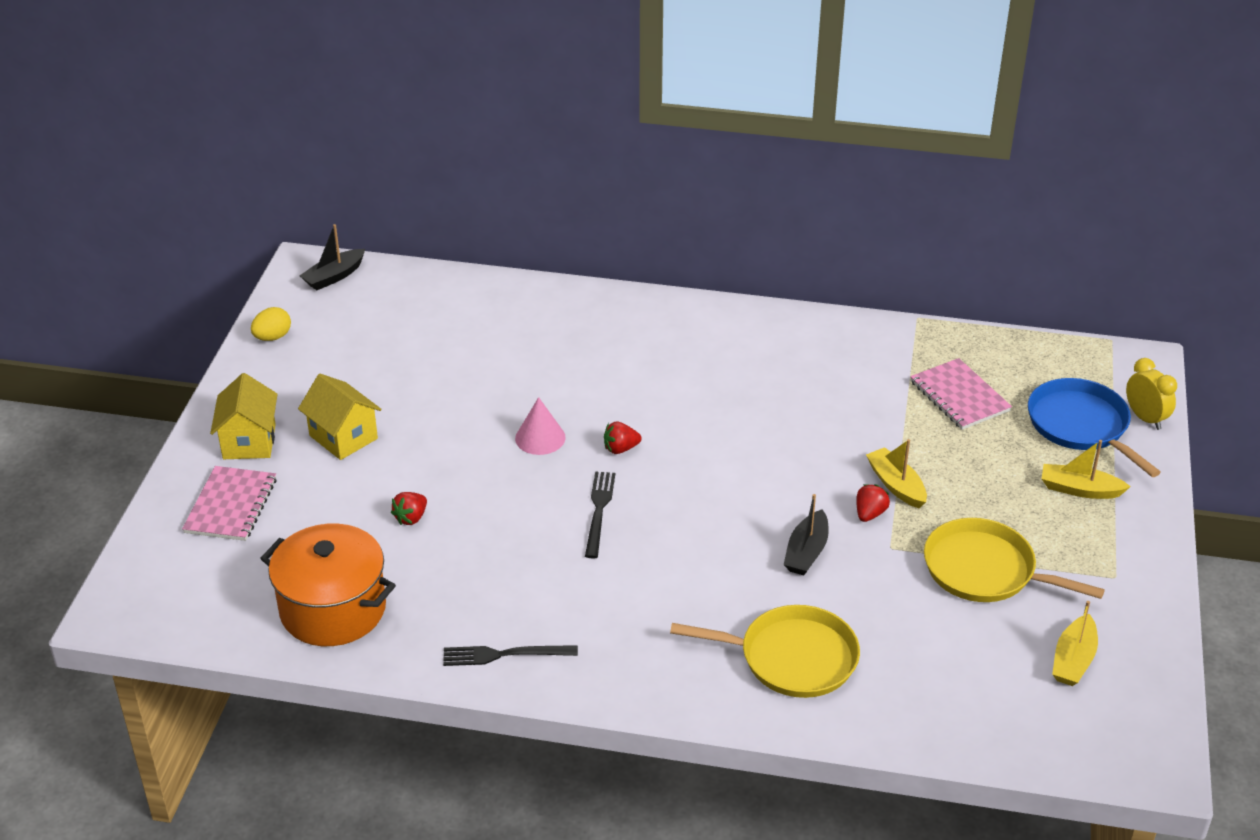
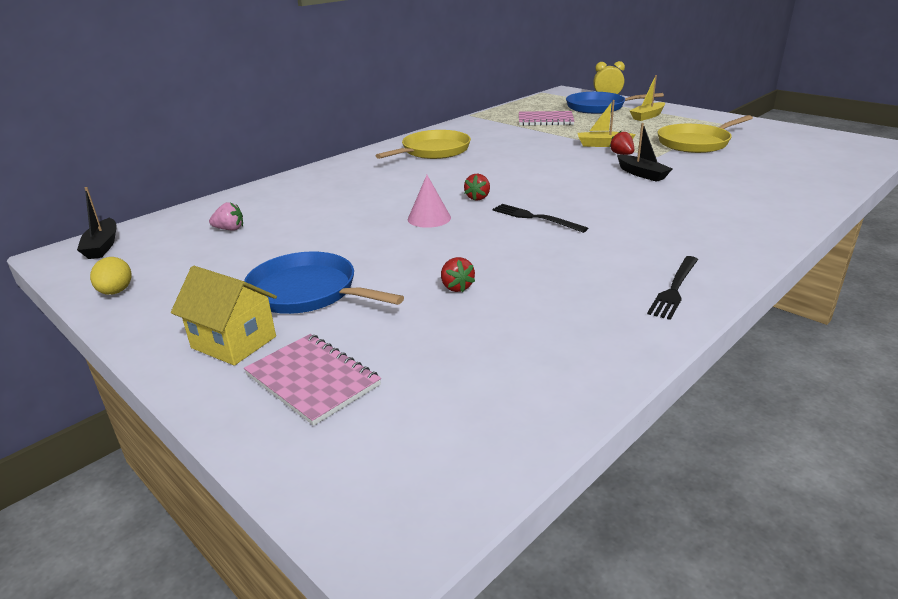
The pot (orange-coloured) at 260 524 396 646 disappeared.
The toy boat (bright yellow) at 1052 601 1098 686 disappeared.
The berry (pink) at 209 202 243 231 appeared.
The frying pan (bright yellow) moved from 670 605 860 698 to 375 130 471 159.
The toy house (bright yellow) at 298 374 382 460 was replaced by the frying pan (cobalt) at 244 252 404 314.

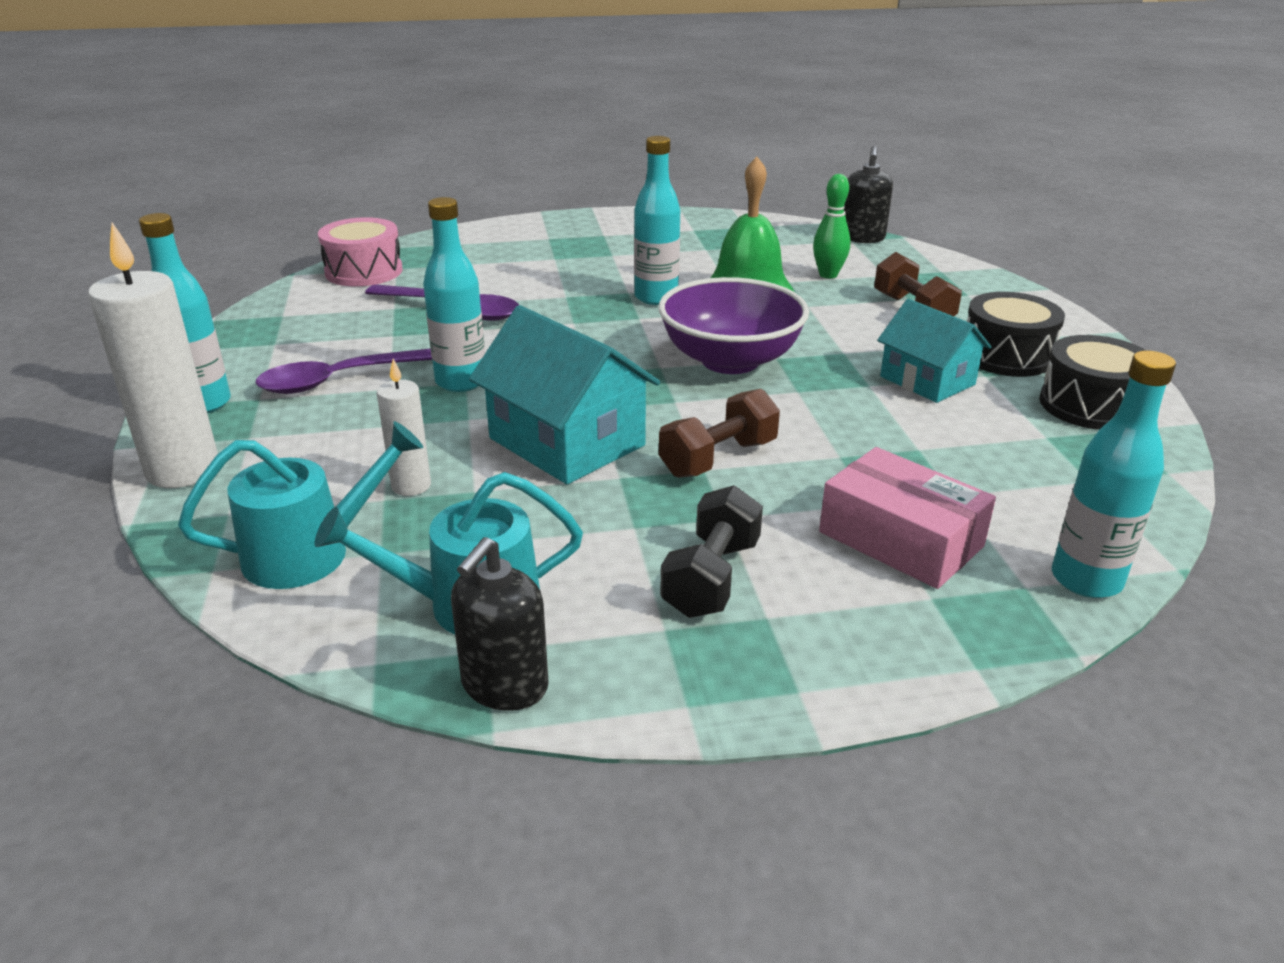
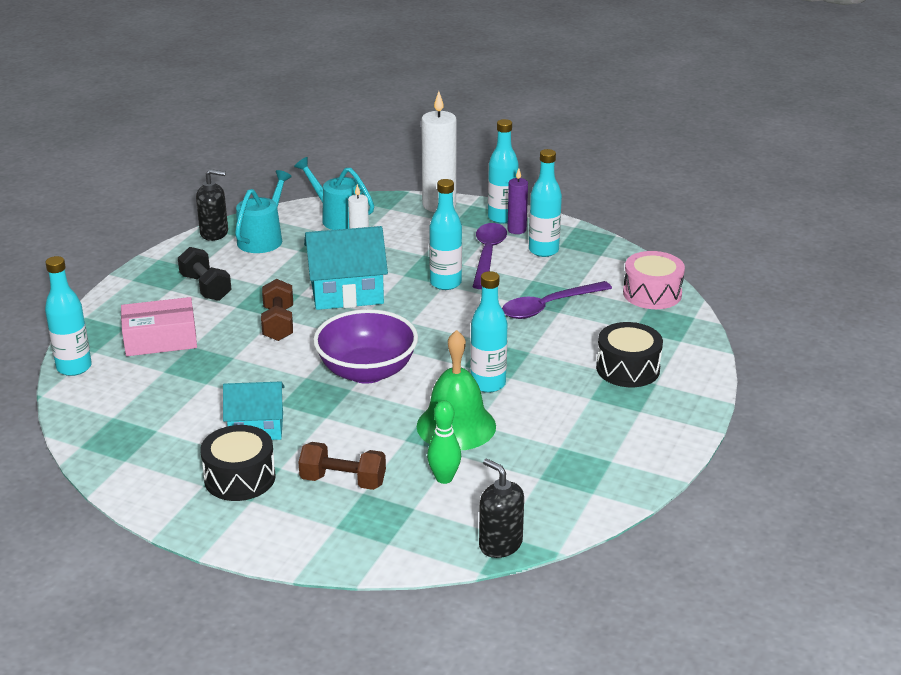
The pillar candle (purple) at 507 168 528 234 appeared.
The flask (turquoise) at 529 149 562 257 appeared.
The drum (ebony) moved from 1039 335 1146 430 to 596 322 663 387.
The watering pot (turquoise) at 178 421 423 589 turned 120 degrees clockwise.
The soap pump (ebony) at 451 537 549 711 turned 120 degrees clockwise.

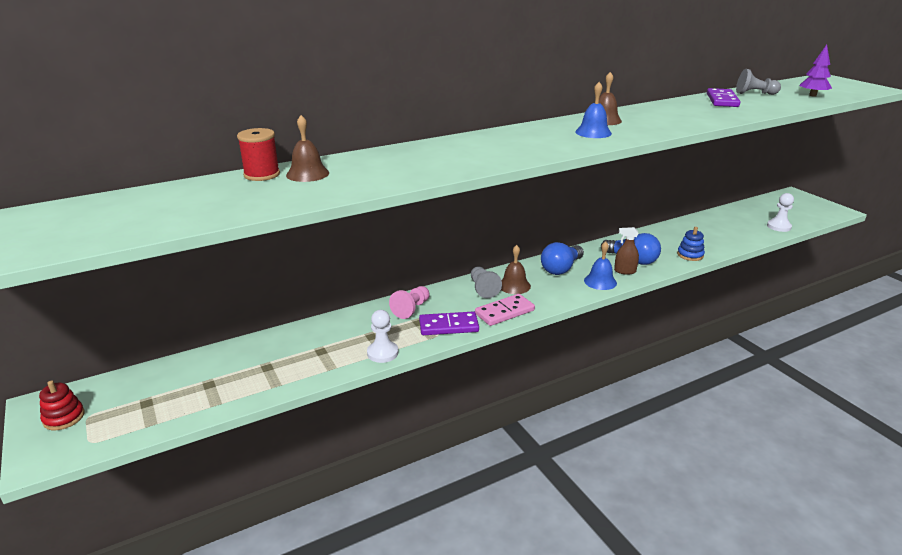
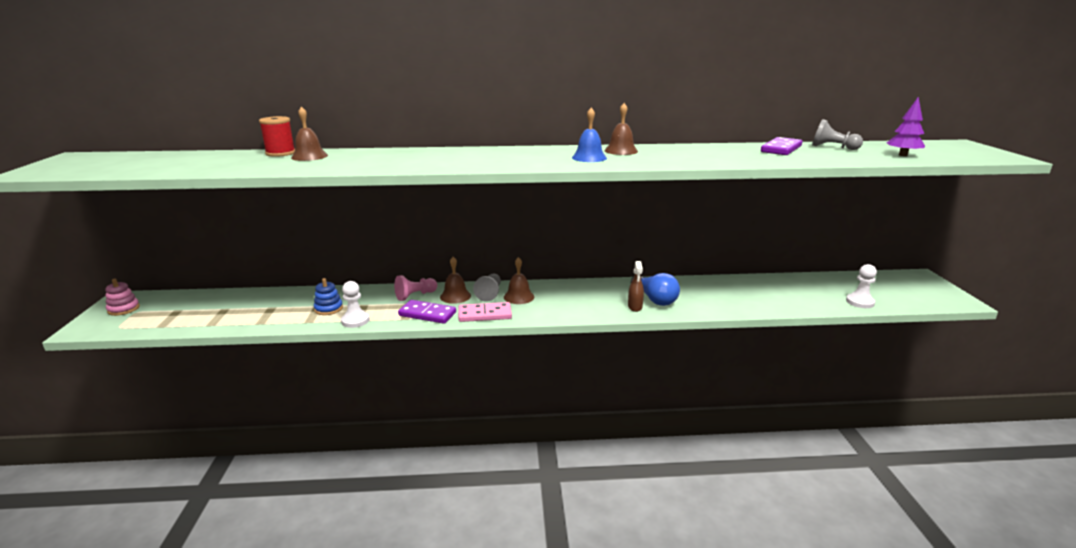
The lightbulb (cobalt) at 541 242 584 275 disappeared.
The bell (cobalt) at 584 241 617 290 disappeared.
The bell (dark brown) at 440 257 471 304 appeared.
The ring stacker (cobalt) moved from 677 227 705 261 to 314 278 343 315.
The ring stacker (red) at 39 381 85 430 became the ring stacker (pink) at 105 279 140 316.
The spray bottle (dark brown) at 614 227 639 275 turned 120 degrees counterclockwise.

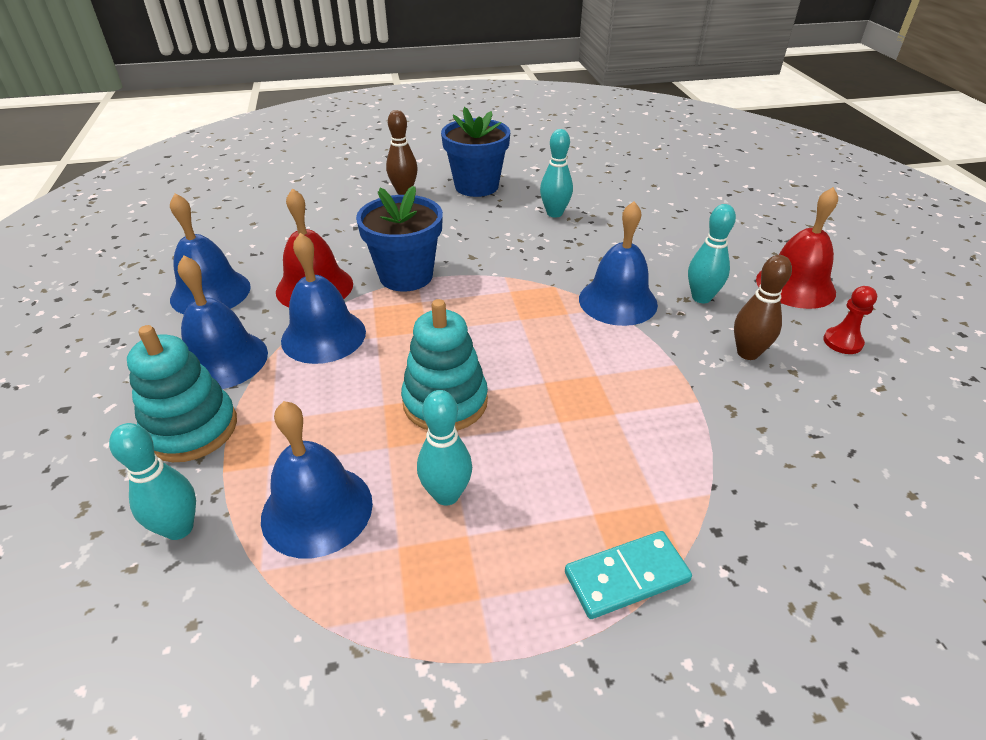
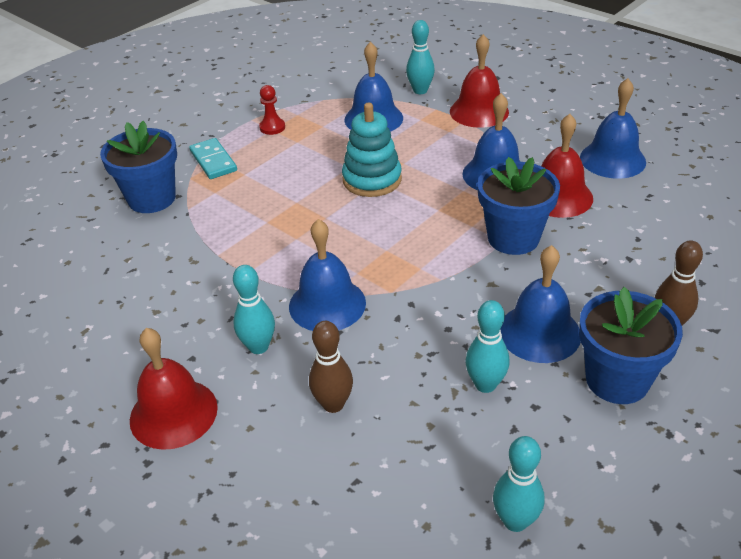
The flower pot (cobalt) at 100 121 177 213 appeared.
The bell (cobalt) moved from 178 255 268 389 to 500 245 581 363.
The tenpin (turquoise) moved from 417 390 472 506 to 493 436 545 532.
The tenpin (dark brown) moved from 734 255 792 360 to 309 321 353 413.
The pawn (red) moved from 823 286 877 354 to 259 85 285 135.
The ring stacker (turquoise) at 127 325 237 462 was replaced by the bell (red) at 450 34 509 128.
The domino piece (turquoise) at 565 531 692 619 turned 60 degrees counterclockwise.

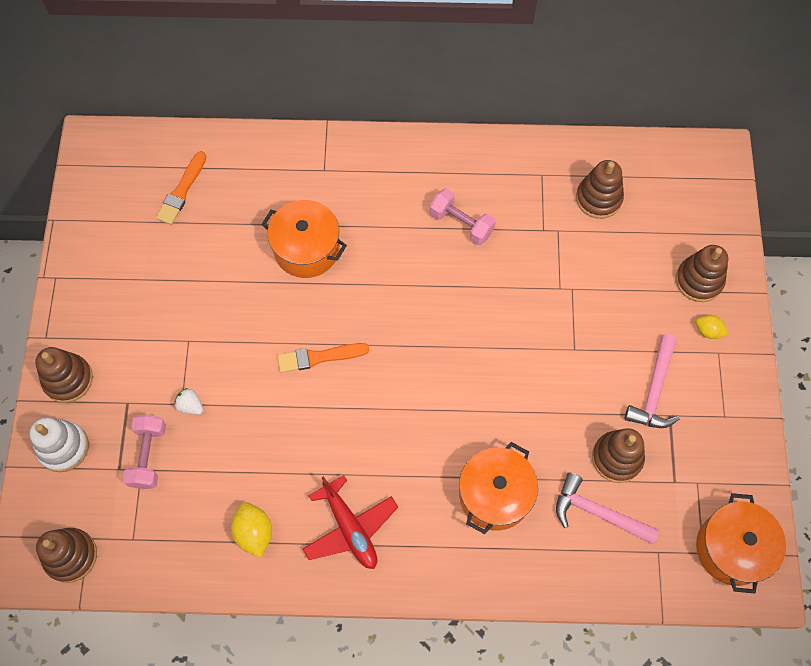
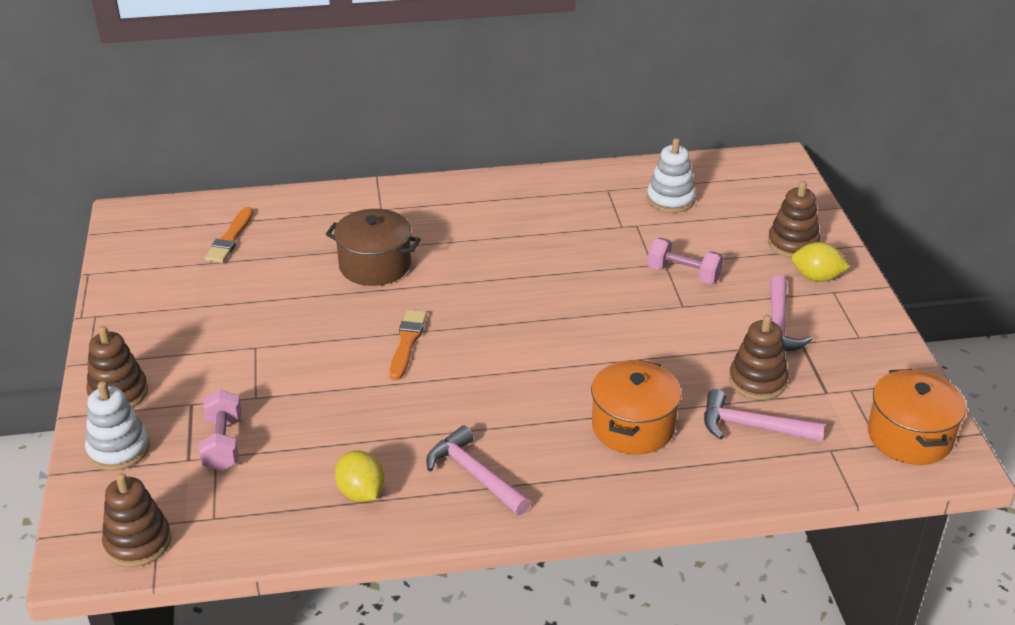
The berry (white) at 174 388 203 415 disappeared.
The free weight (pink) moved from 430 188 496 245 to 647 238 724 284.
The aeroplane (red) at 303 475 398 569 was replaced by the claw hammer (pink) at 427 425 531 515.
The pot (orange-coloured) at 262 200 347 278 became the pot (dark brown) at 326 209 421 286.
The ring stacker (dark brown) at 576 160 624 219 became the ring stacker (white) at 647 138 696 213.
The paint brush (orange-coloured) at 277 343 369 373 turned 120 degrees clockwise.
The toy lemon (bright yellow) at 696 315 728 339 changed to 1.57 times the size.

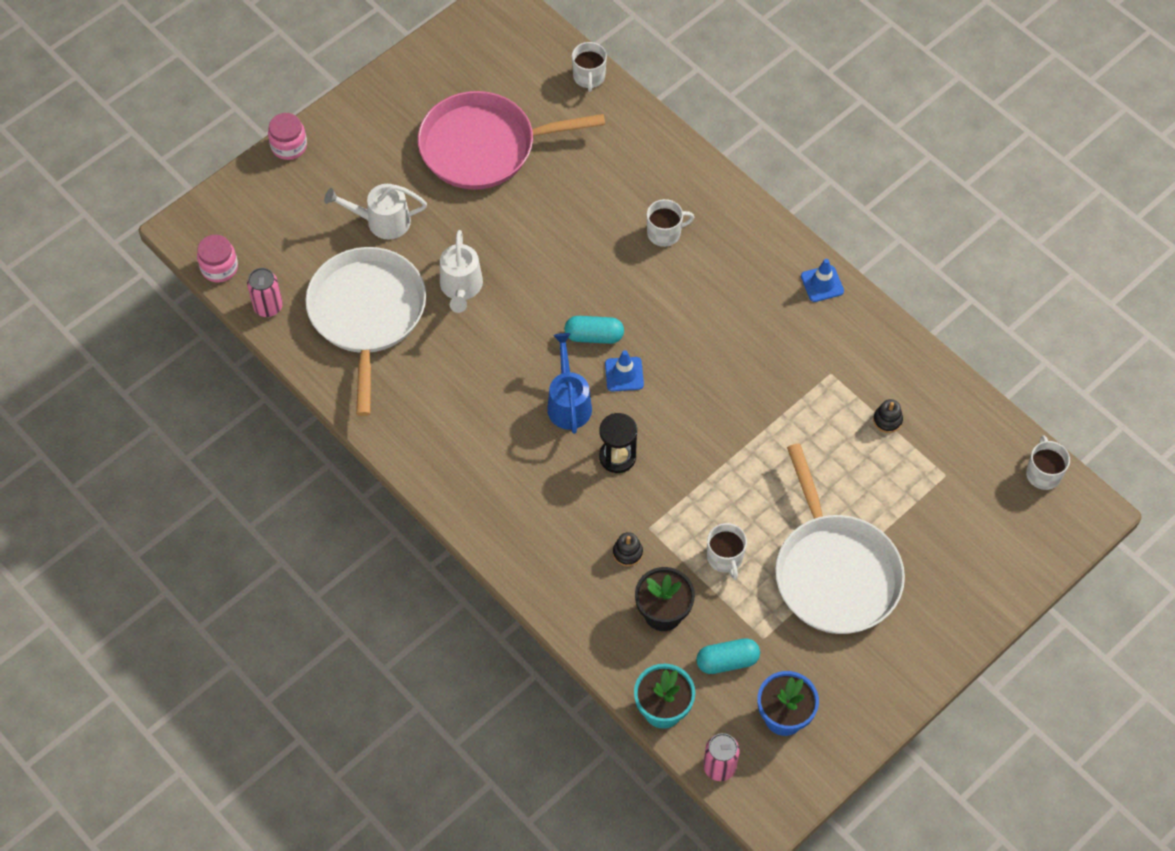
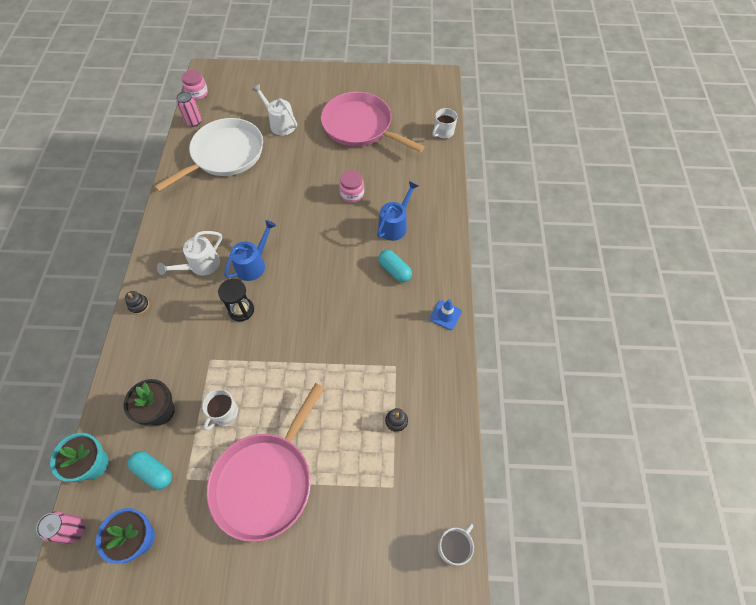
The road cone (cobalt) at 605 350 644 391 disappeared.
The jam jar (pink) moved from 268 113 307 160 to 339 170 364 203.
The watering pot (white) moved from 440 230 483 313 to 157 231 222 275.
The pill (turquoise) moved from 564 316 624 344 to 378 250 412 282.
The ring stacker (ebony) moved from 613 532 643 567 to 125 291 149 315.
The mug (white) at 647 199 694 247 was replaced by the watering pot (cobalt) at 377 181 419 241.
The frying pan (white) at 775 443 905 634 became the frying pan (pink) at 207 383 324 542.

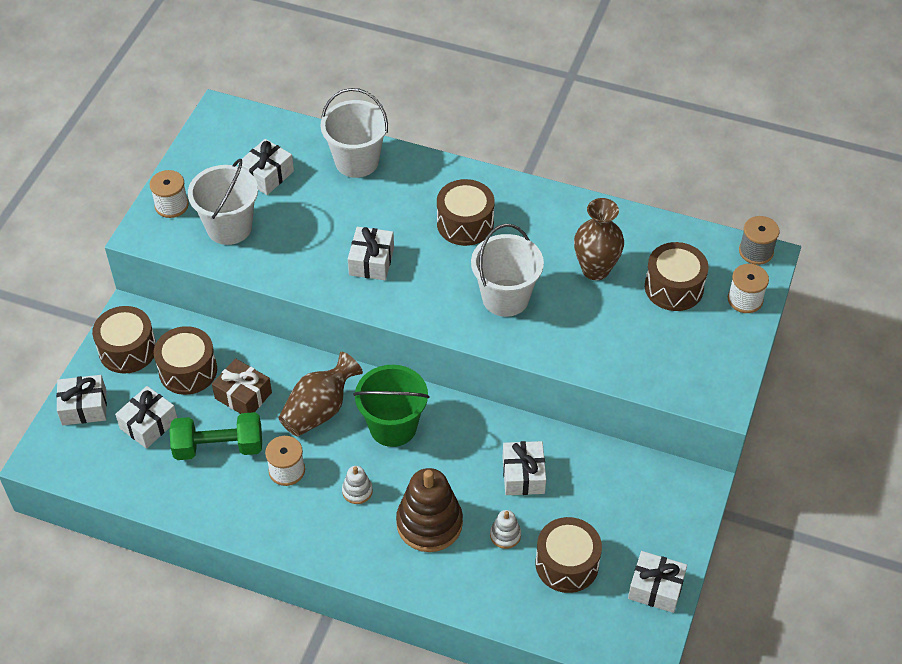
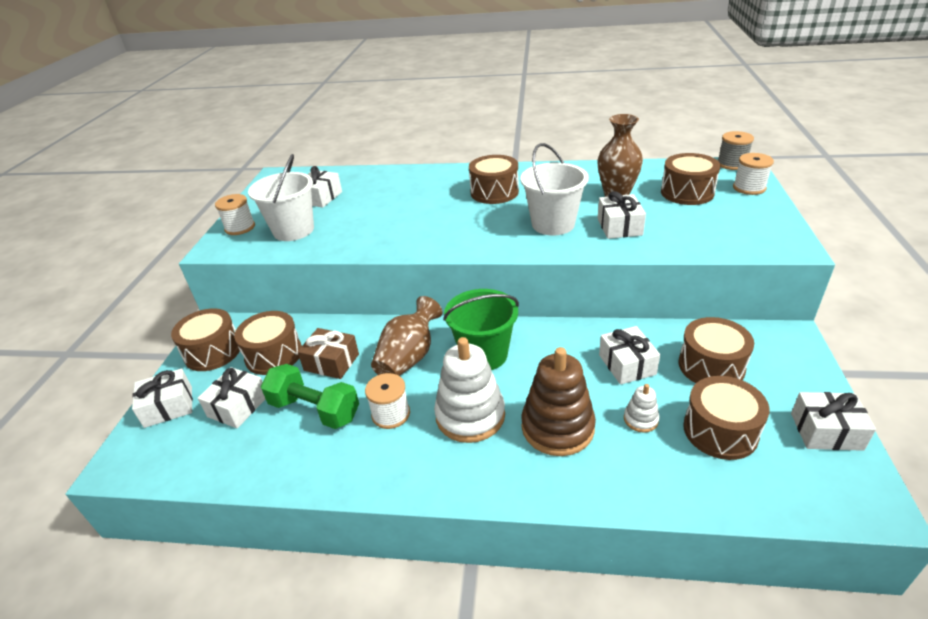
The sand bucket (white) at 320 88 388 178 disappeared.
The drum (dark brown) at 679 317 754 383 appeared.
The present (white) moved from 348 227 394 280 to 598 191 646 239.
The free weight (emerald) at 170 412 262 460 turned 45 degrees clockwise.
The ring stacker (white) at 342 466 373 504 changed to 2.14 times the size.

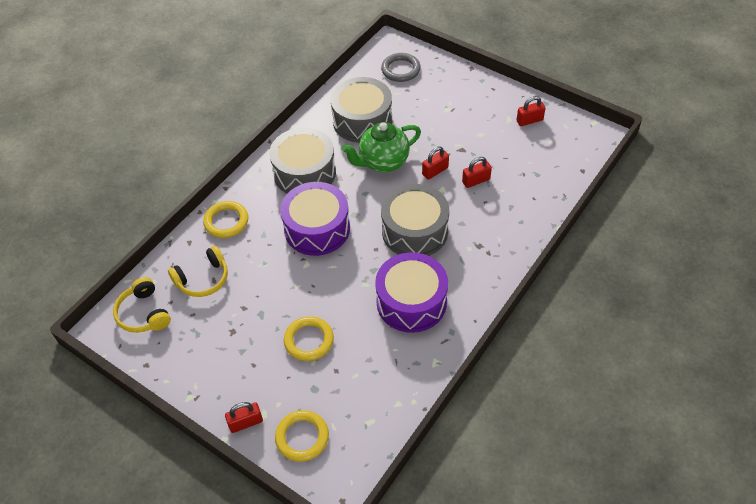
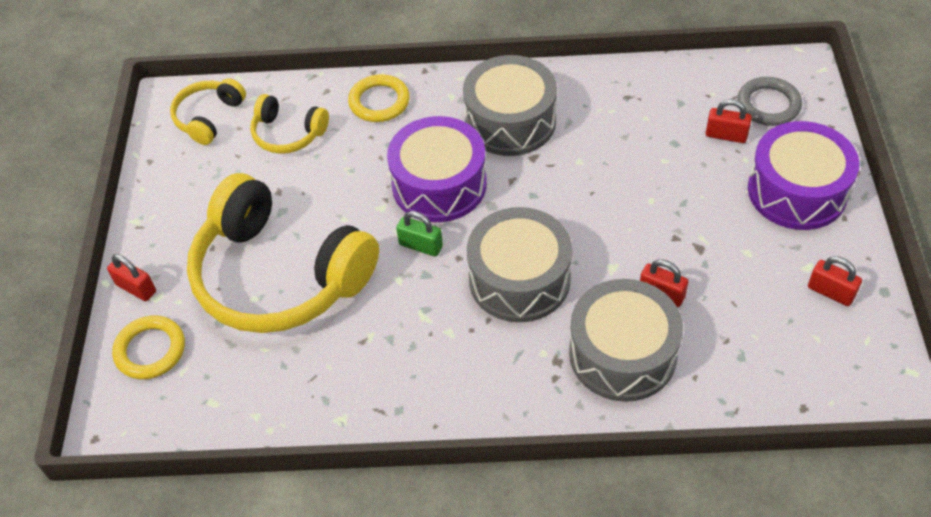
The tea pot (emerald) at 342 122 421 172 disappeared.
The padlock (emerald) at 396 211 443 256 appeared.
The drum (grey) moved from 331 77 392 143 to 569 279 683 402.
The drum (purple) moved from 375 252 448 333 to 748 121 859 230.
The padlock (red) moved from 422 147 449 180 to 706 99 752 143.
The ring (bright yellow) at 284 316 334 361 was replaced by the over-ear headphones (bright yellow) at 187 173 379 333.

